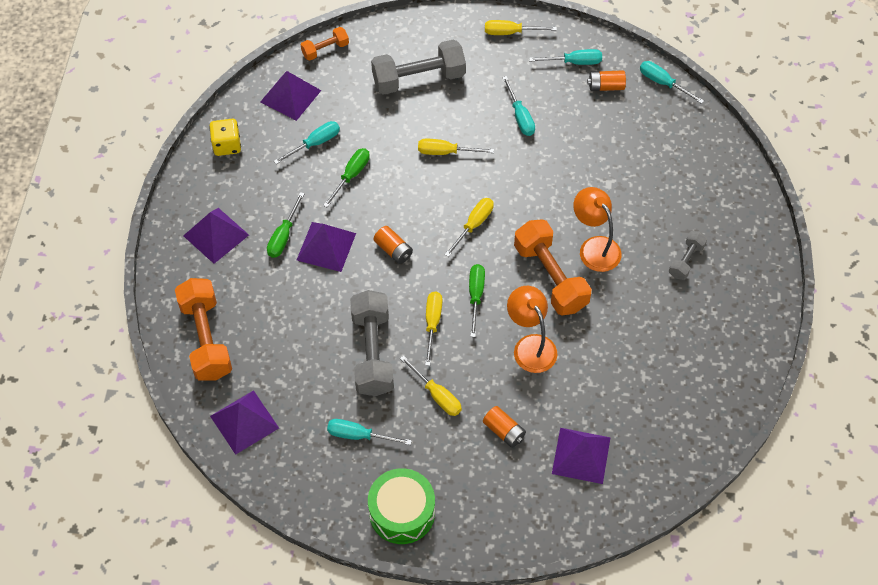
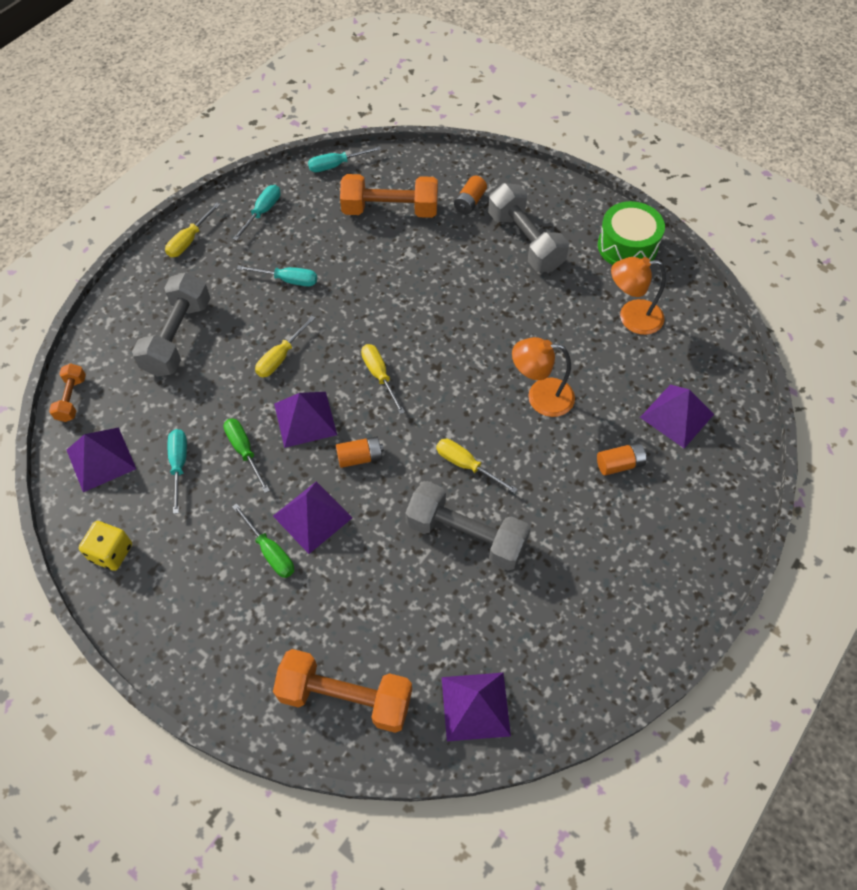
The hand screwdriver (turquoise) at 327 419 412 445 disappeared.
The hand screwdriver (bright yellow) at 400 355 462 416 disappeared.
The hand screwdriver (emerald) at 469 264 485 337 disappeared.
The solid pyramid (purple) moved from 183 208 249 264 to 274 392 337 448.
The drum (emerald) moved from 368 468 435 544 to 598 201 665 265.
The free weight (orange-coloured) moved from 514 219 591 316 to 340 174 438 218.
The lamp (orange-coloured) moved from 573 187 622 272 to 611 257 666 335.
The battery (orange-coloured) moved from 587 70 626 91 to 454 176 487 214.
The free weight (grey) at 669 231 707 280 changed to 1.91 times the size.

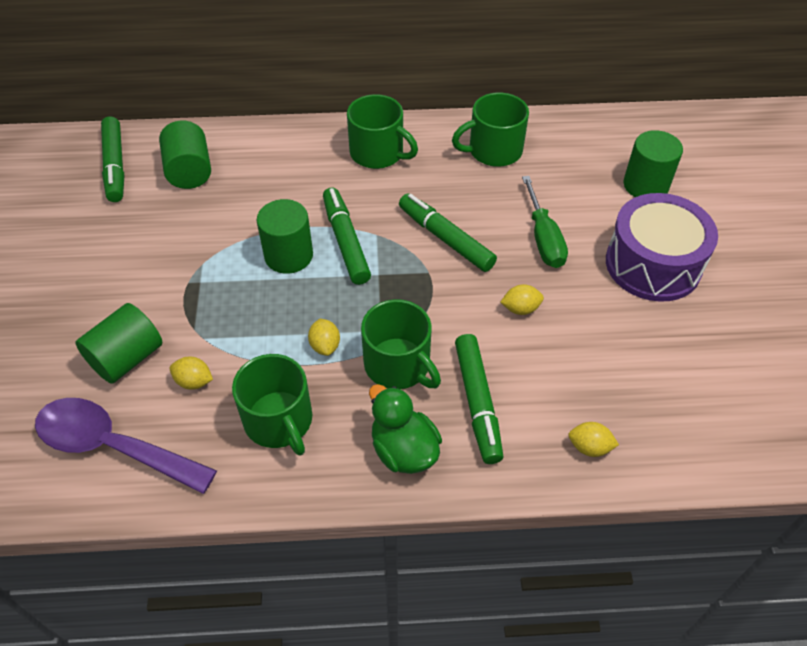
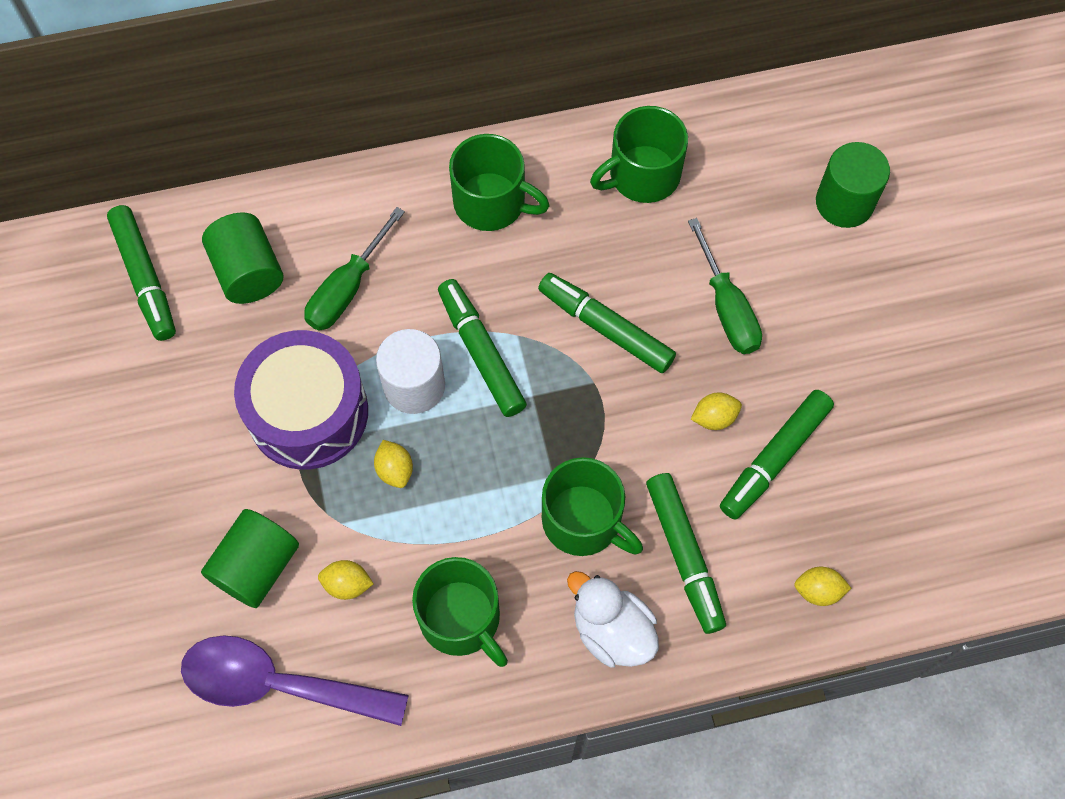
The hand screwdriver (emerald) at 304 207 405 331 appeared.
The marker (emerald) at 720 390 834 520 appeared.
The toy lemon (bright yellow) moved from 308 319 340 356 to 374 440 413 488.
The drum (purple) moved from 606 193 718 302 to 234 330 368 470.
The solid cylinder (emerald) at 257 199 313 274 became the solid cylinder (white) at 376 329 445 414.
The toy duck (emerald) at 369 384 442 474 became the toy duck (white) at 567 571 659 668.

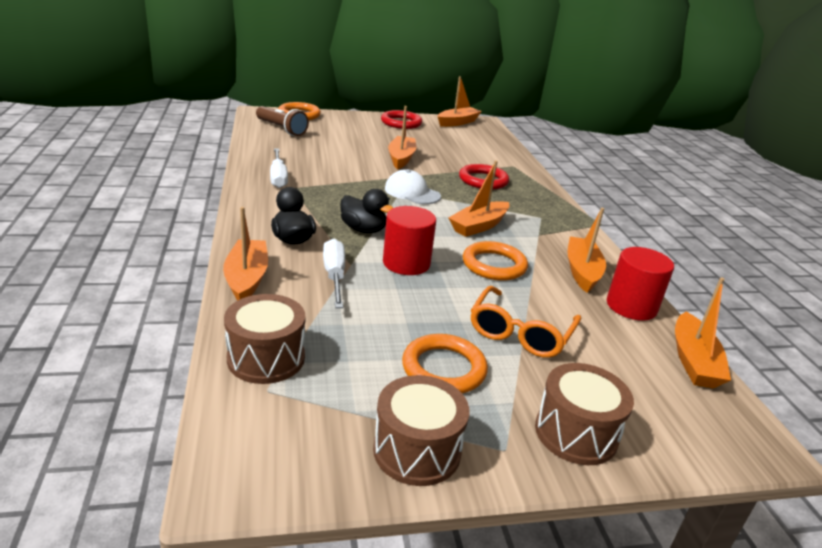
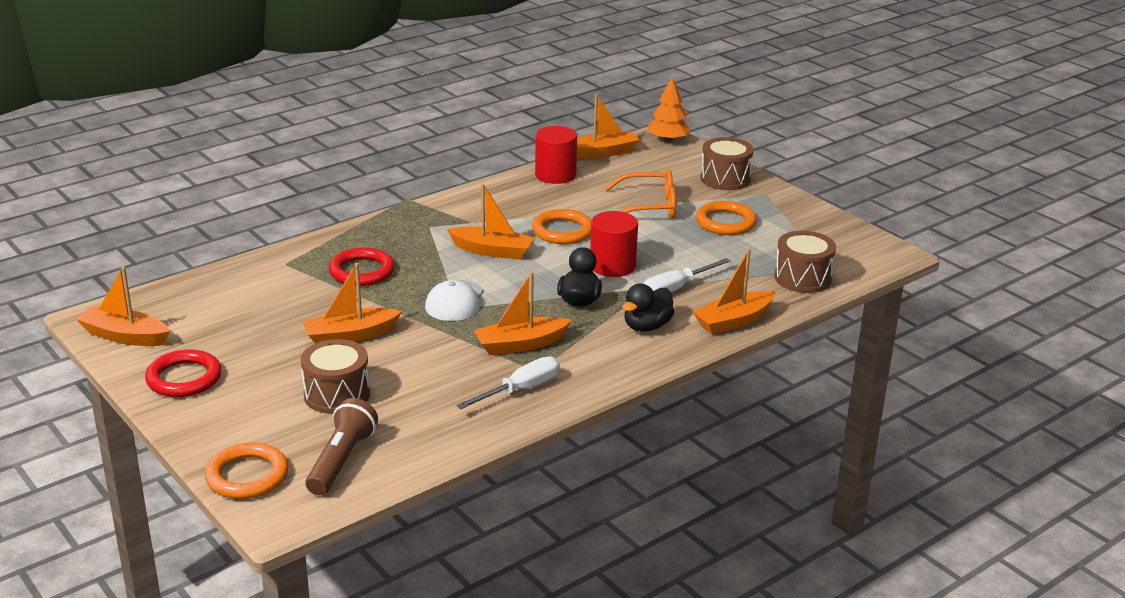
The fir tree (orange-coloured) at 648 77 691 142 appeared.
The drum (dark brown) moved from 373 375 469 486 to 301 339 370 414.
The toy boat (orange-coloured) moved from 567 208 606 293 to 474 272 572 355.

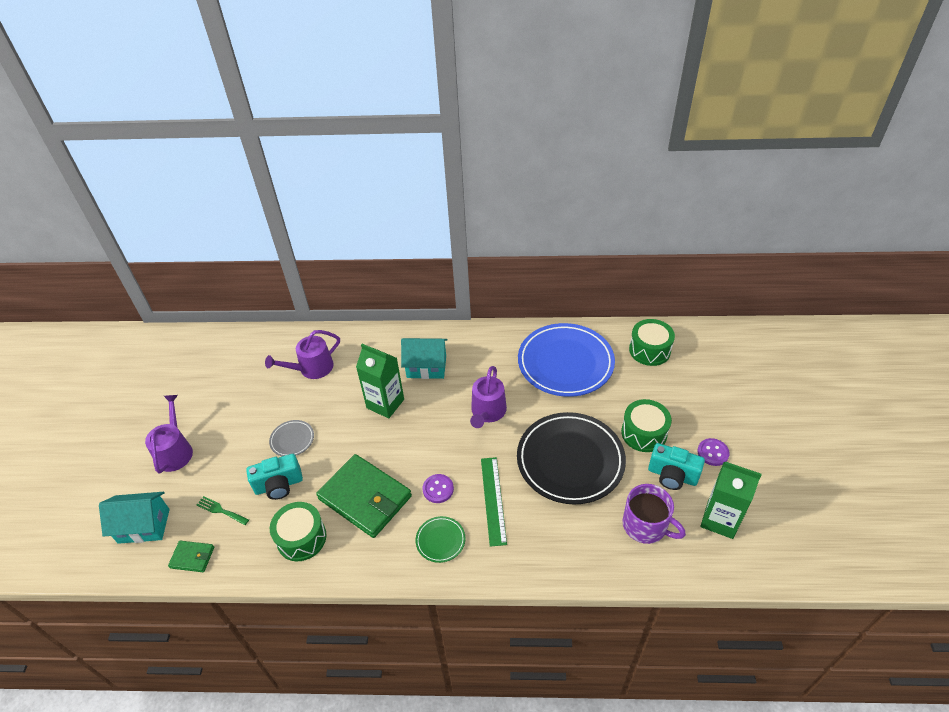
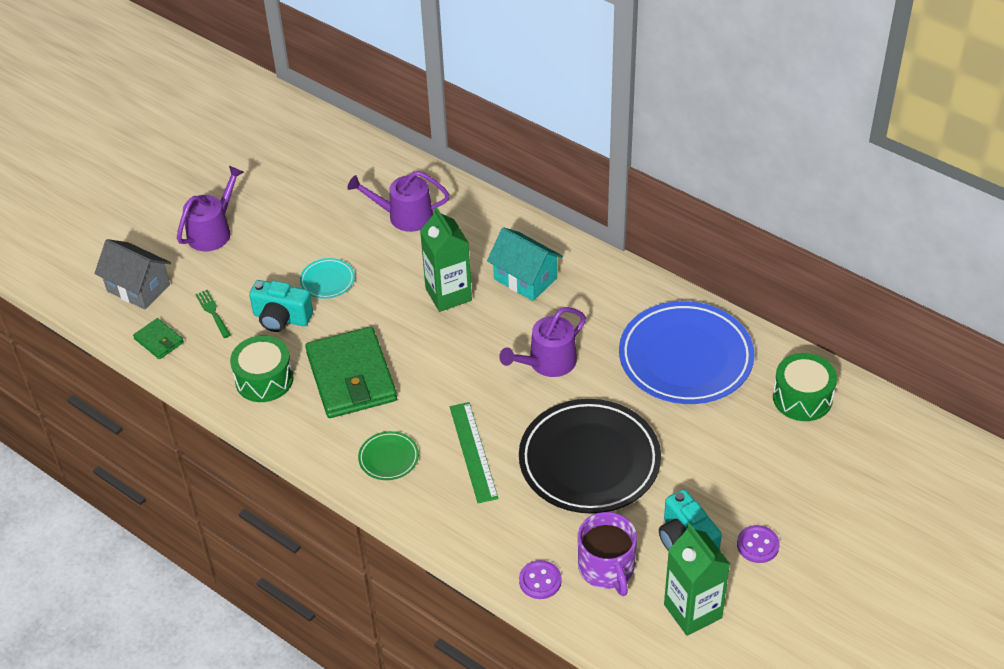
The drum (emerald) at 621 399 672 452 disappeared.
The button (purple) moved from 423 474 454 503 to 519 560 562 599.
The toy house (turquoise) at 99 492 170 544 became the toy house (grey) at 95 239 171 310.
The flat dish (grey) at 269 420 314 456 became the flat dish (turquoise) at 300 258 355 299.
The straightedge (emerald) at 481 457 507 547 turned 45 degrees counterclockwise.

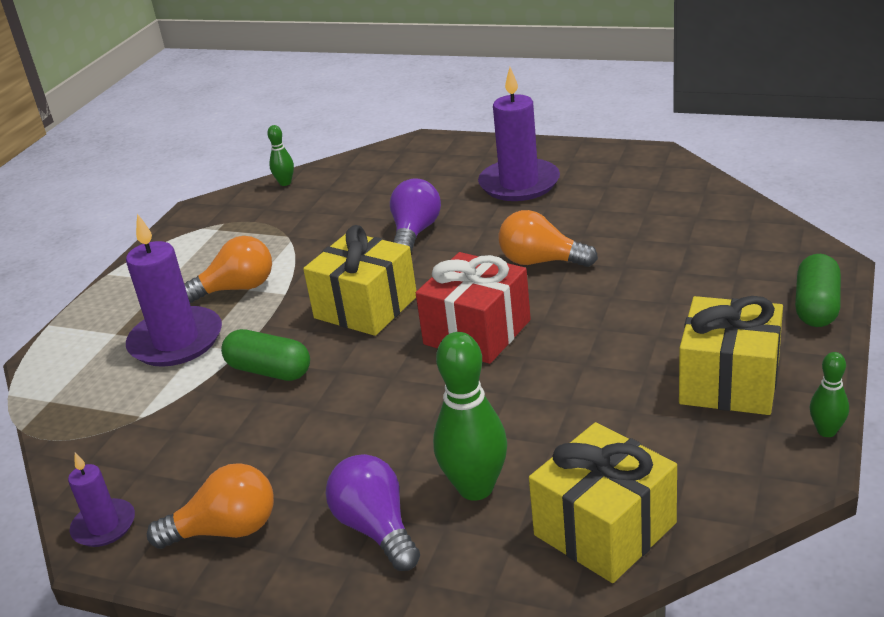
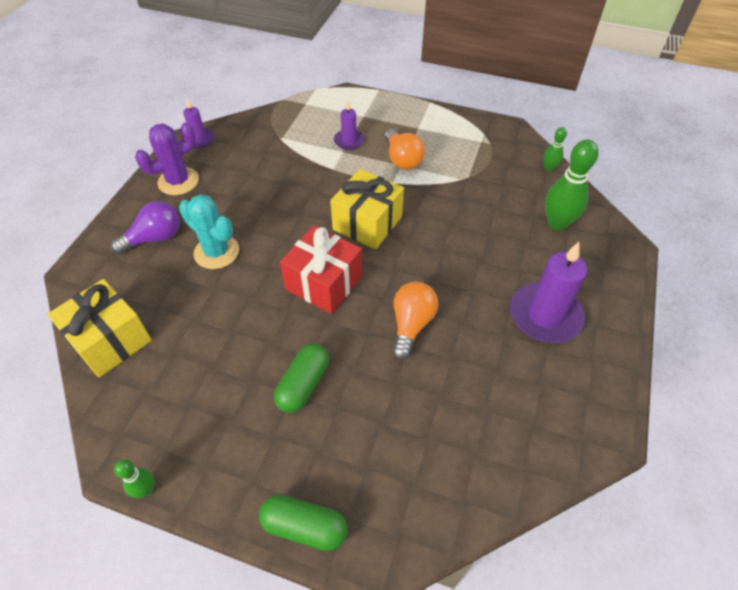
The lightbulb (purple) at 390 178 441 252 disappeared.
The present (bright yellow) at 679 296 783 415 disappeared.
The cactus (turquoise) at 179 194 239 269 appeared.
The pill (emerald) moved from 221 329 310 381 to 274 343 329 413.
The tenpin (emerald) moved from 433 332 507 501 to 545 139 599 231.
The lightbulb (orange-coloured) at 147 463 274 549 was replaced by the cactus (purple) at 135 123 199 195.
The pillar candle (purple) at 126 214 222 367 changed to 0.55 times the size.

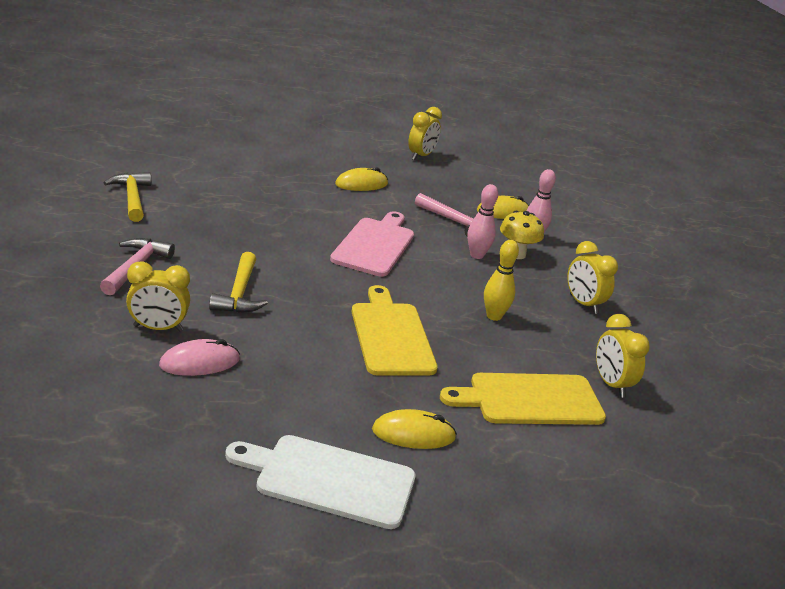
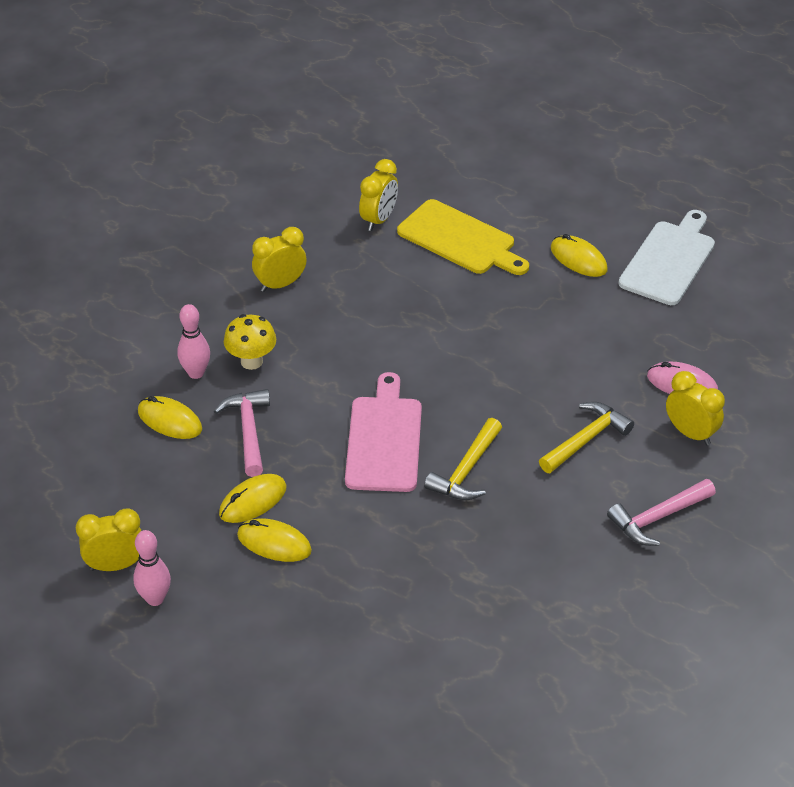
The bread board (bright yellow) at 352 285 438 376 disappeared.
The tenpin (bright yellow) at 484 240 519 321 disappeared.
The mouse (bright yellow) at 219 474 286 523 appeared.
The claw hammer (bright yellow) moved from 104 172 151 222 to 424 418 502 500.
The tenpin (pink) moved from 467 184 498 259 to 133 530 171 606.
The bread board (white) at 225 435 416 529 turned 120 degrees counterclockwise.
The bread board (pink) at 330 211 414 277 turned 120 degrees clockwise.
The alarm clock (bright yellow) at 567 241 618 314 turned 135 degrees counterclockwise.

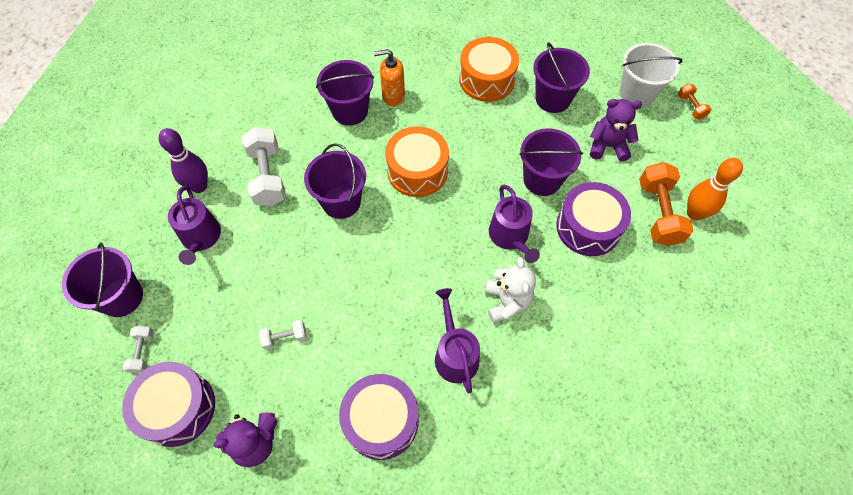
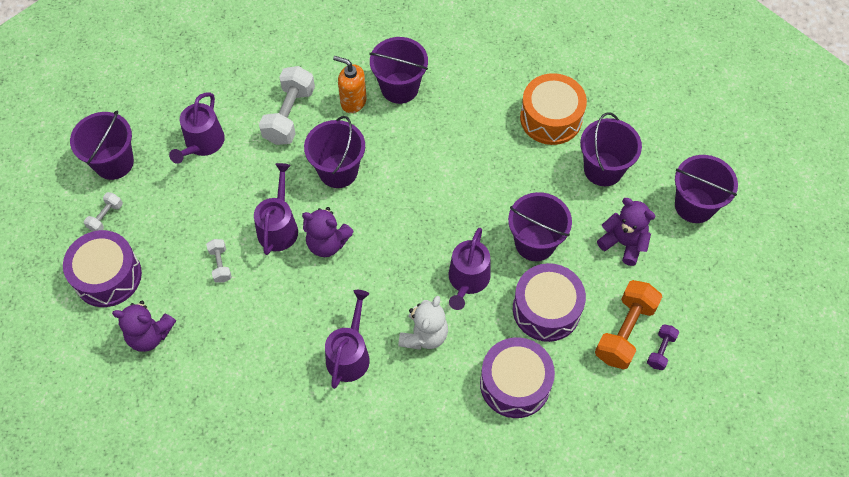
The tenpin (purple) at 159 128 208 193 disappeared.
The drum (orange-coloured) at 385 126 449 197 disappeared.
The free weight (orange-coloured) at 678 84 711 120 disappeared.
The watering pot (purple) at 254 163 298 255 appeared.
The teddy bear (purple) at 302 207 354 257 appeared.
The drum (purple) moved from 339 374 419 460 to 480 337 555 418.
The soap pump (orange-coloured) moved from 374 49 405 106 to 333 56 367 113.
The tenpin (orange-coloured) at 687 158 743 221 was replaced by the free weight (purple) at 647 324 679 370.
The sand bucket (white) at 620 43 683 108 became the sand bucket (purple) at 675 155 738 223.
The free weight (white) at 259 320 307 350 turned 60 degrees clockwise.

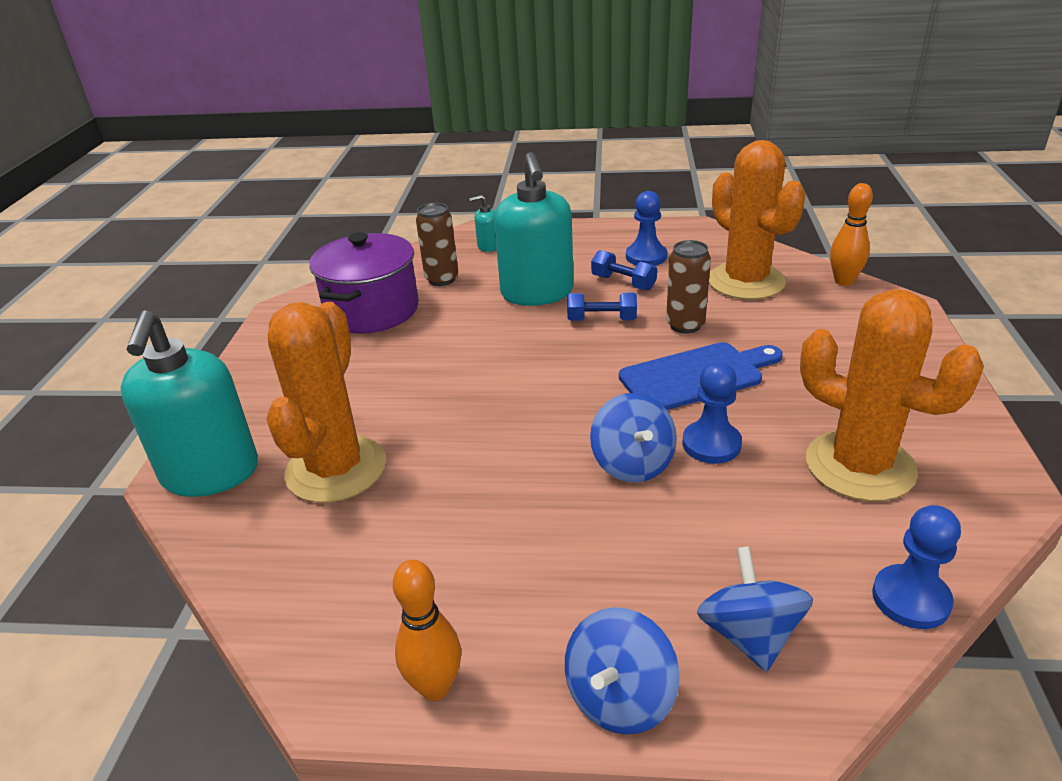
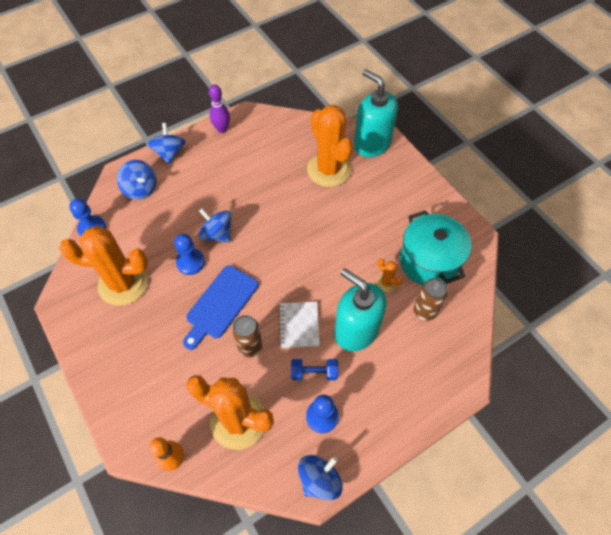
The soap pump (turquoise) at 469 195 497 252 disappeared.
The spinning top (cobalt) at 298 455 343 500 appeared.
The cactus (orange-coloured) at 376 258 402 292 appeared.
The free weight (cobalt) at 567 293 637 321 was replaced by the exercise book (white) at 279 302 320 348.
The pot (purple) at 309 232 419 333 became the pot (turquoise) at 400 210 471 285.
The tenpin (orange-coloured) at 393 560 461 701 became the tenpin (purple) at 209 84 230 133.

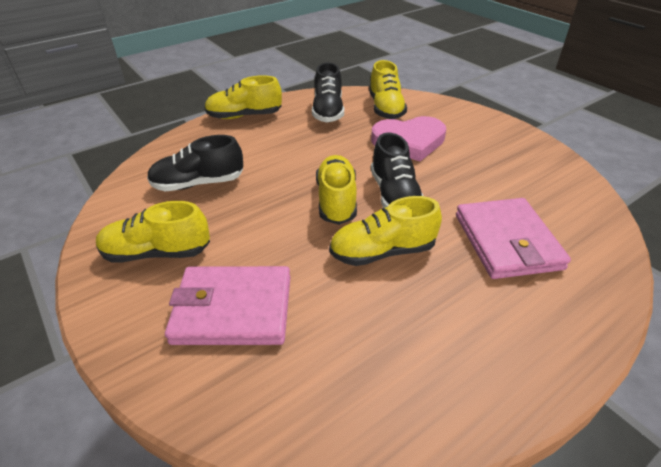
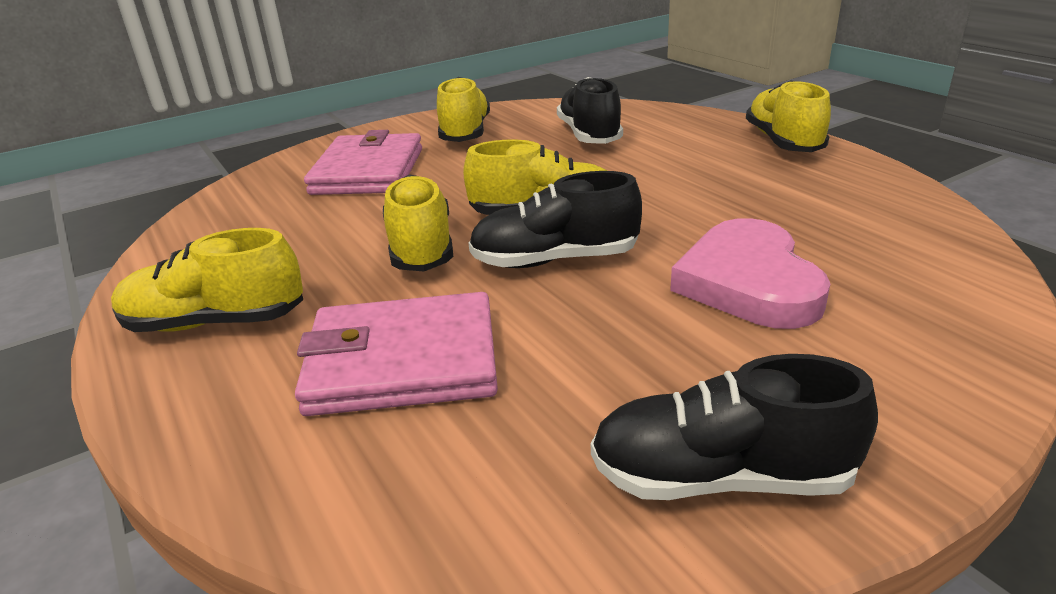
The shoe (ebony) moved from 312 62 344 122 to 591 354 878 500.
The shoe (bright yellow) moved from 369 60 407 119 to 111 228 303 332.

